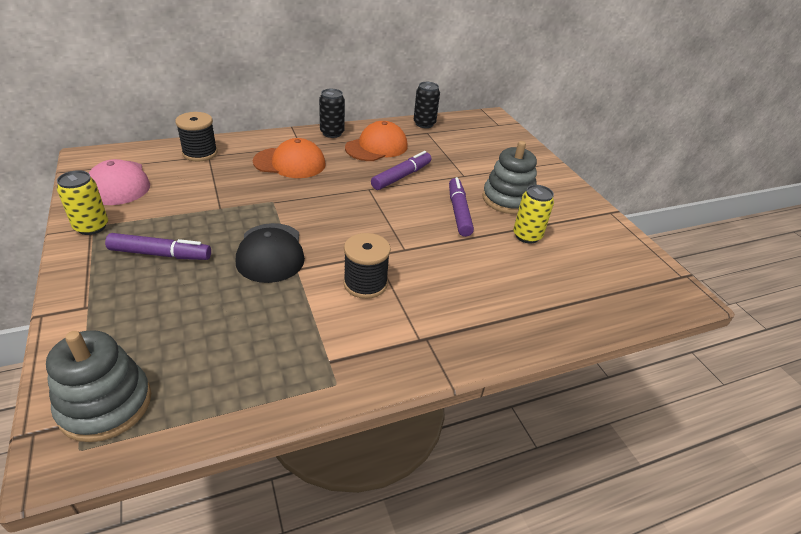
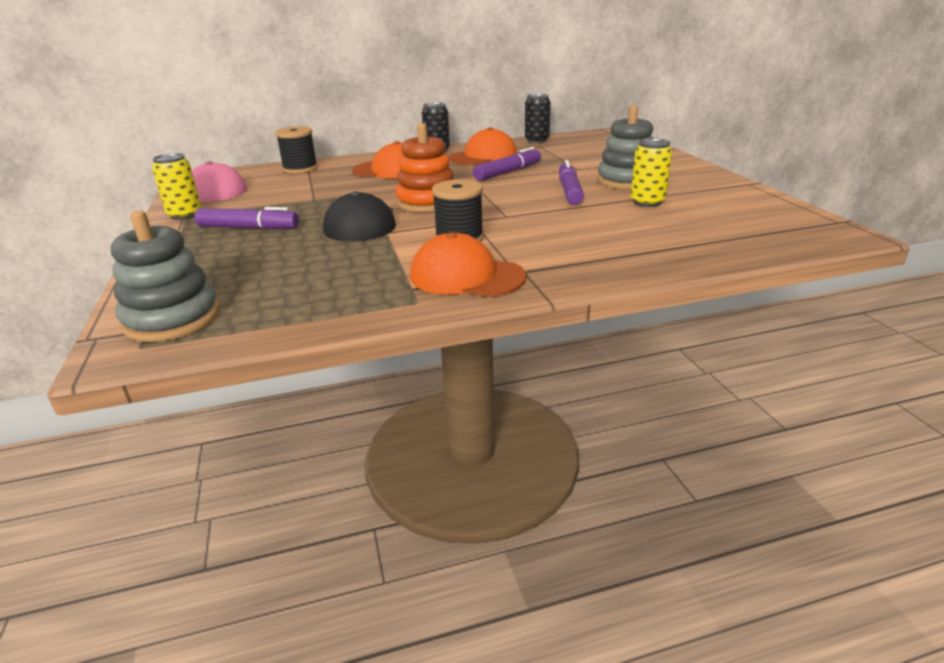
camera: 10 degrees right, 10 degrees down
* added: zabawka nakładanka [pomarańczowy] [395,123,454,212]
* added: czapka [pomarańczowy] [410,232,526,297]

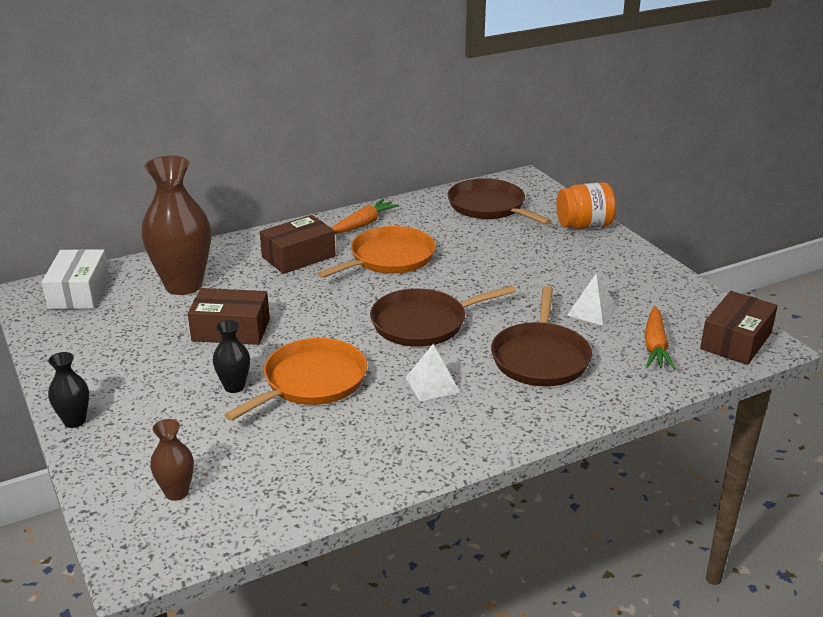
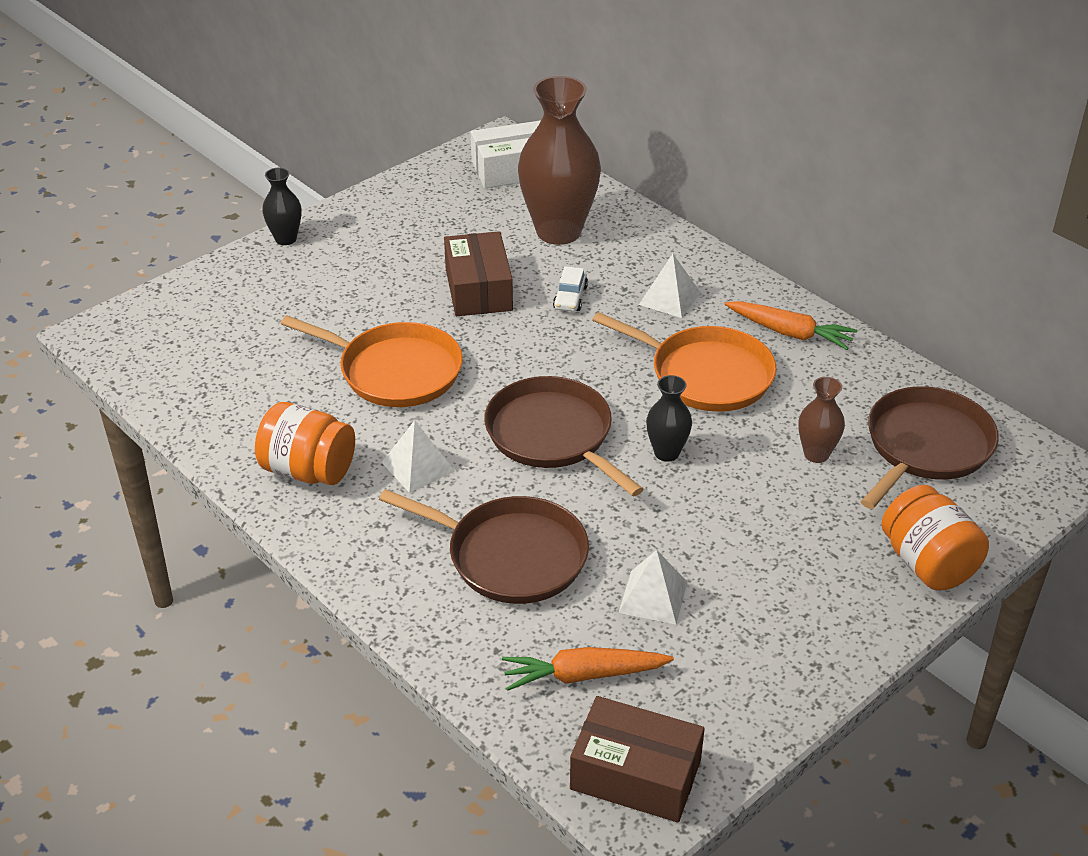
camera: 75 degrees right, 10 degrees up
* added: słoik [pomarańczowy] [255,402,355,485]
* turned: patelnia [brązowy] [491,286,592,386] = [379,489,589,604] 150 degrees counterclockwise
* added: samochód [biały] [553,266,588,312]
* replaced: pudełko [brązowy] [260,215,336,274] to piramida [biały] [639,254,701,318]
* moved: wazon [czarny] [213,320,250,393] to [646,375,692,462]
* moved: wazon [brązowy] [150,419,194,501] to [798,377,845,463]

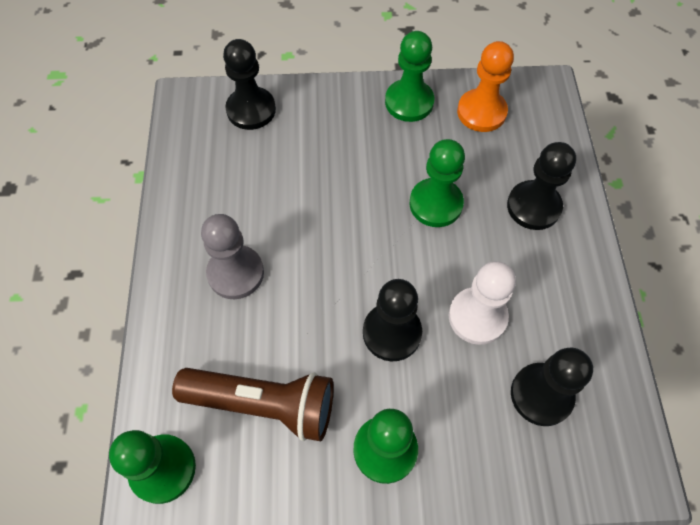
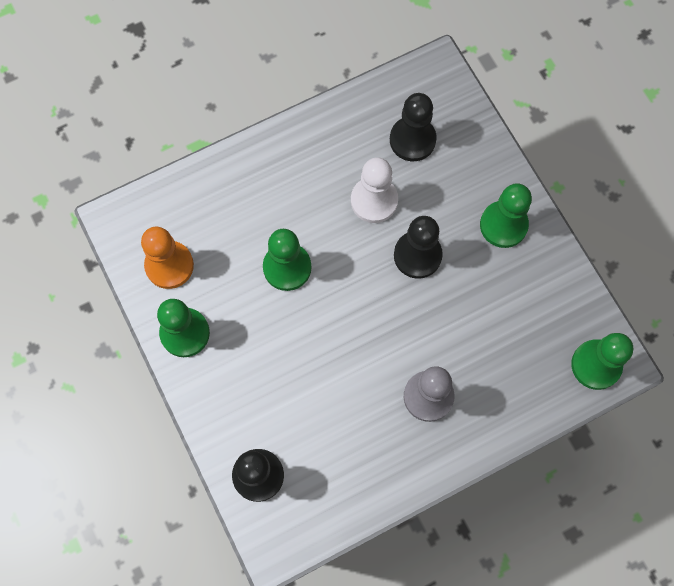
camera: 115 degrees left, 10 degrees up
* removed: latarka [brązowy] [172,368,334,441]
* removed: pionek [czarny] [507,142,576,230]

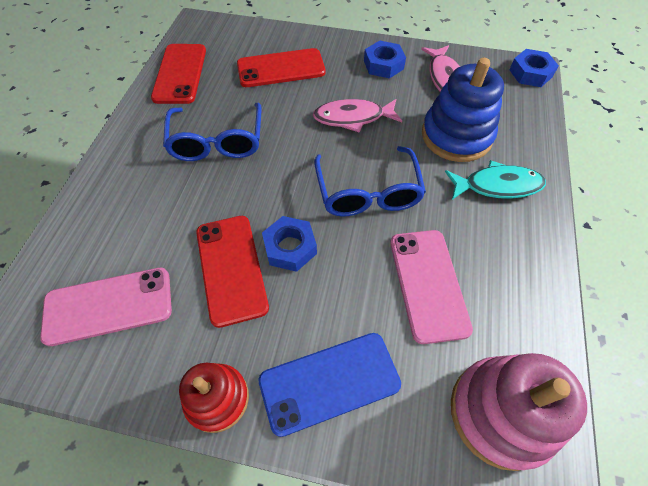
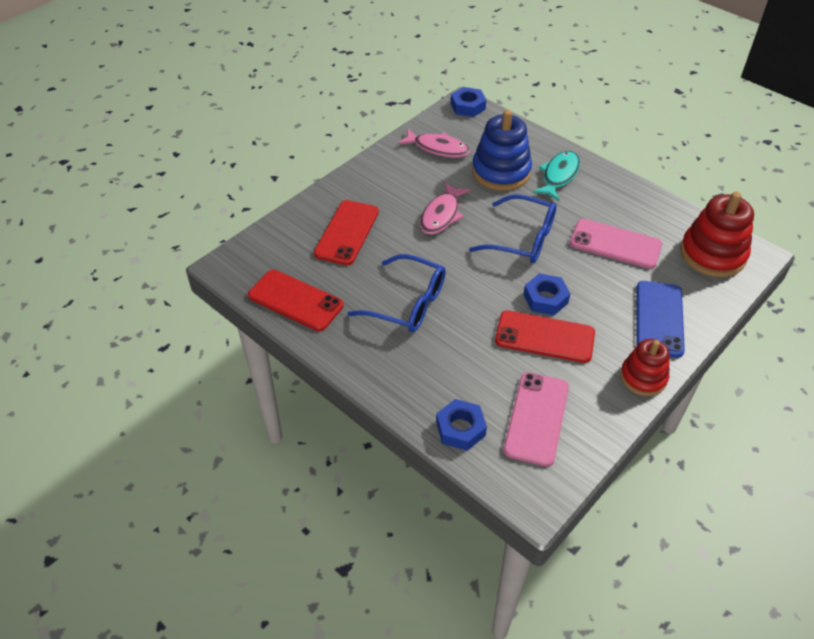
camera: 60 degrees left, 10 degrees down
* moved: nakrętka [niebieski] [364,41,406,79] to [436,399,487,451]
* recoloured: zabawka nakładanka [różowy] [451,353,587,471] to zabawka nakładanka [czerwony] [680,192,754,277]

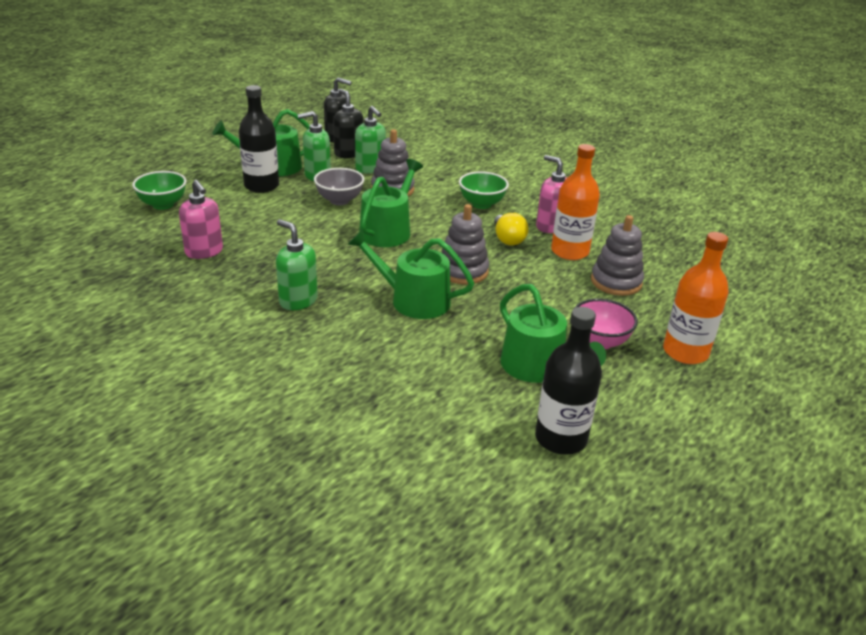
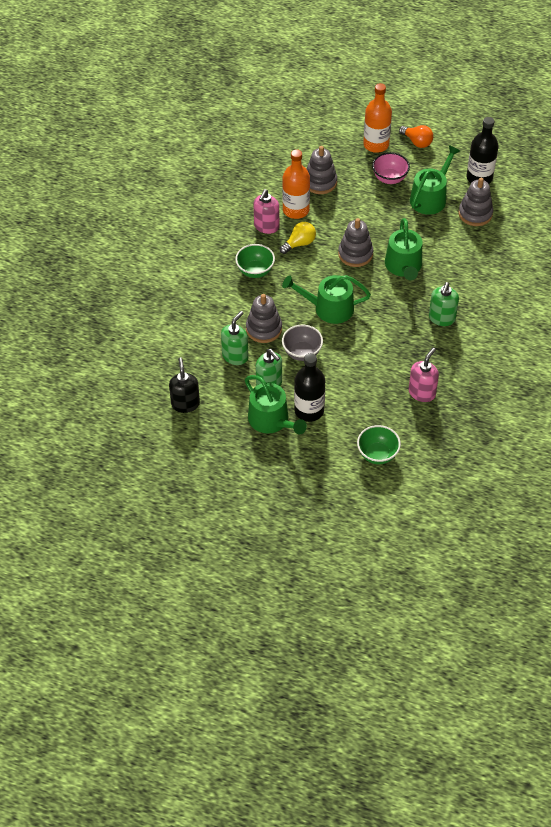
camera: 110 degrees left, 20 degrees up
* added: żarówka [pomarańczowy] [399,125,433,148]
* added: zabawka nakładanka [szary] [459,177,493,226]
* removed: dozownik mydła [czarny] [333,89,363,158]

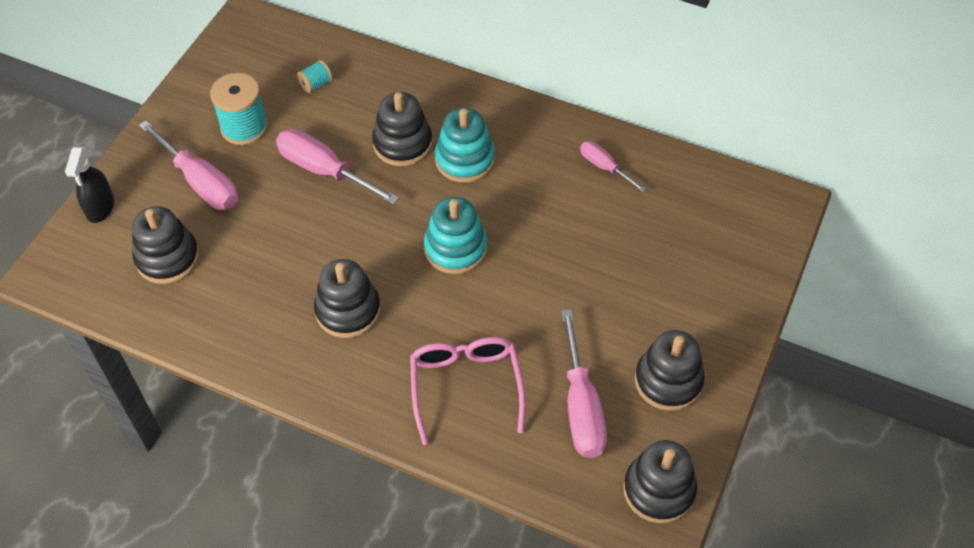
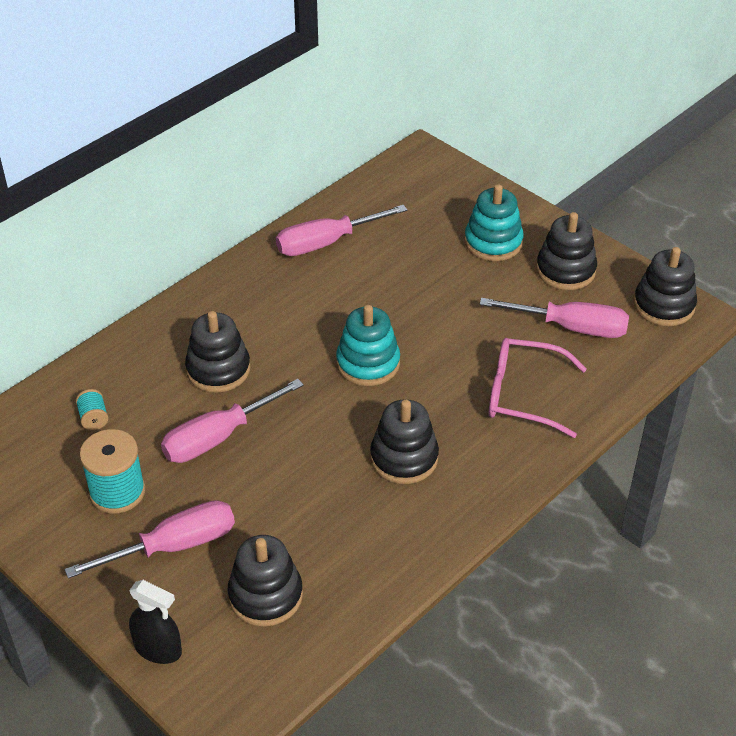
camera: 70 degrees left, 10 degrees down
* resized: śrubokręt [różowy] [580,141,646,192] = [276,205,407,256] x1.76
* moved: zabawka nakładanka [turkusowy] [435,108,495,183] to [464,184,524,261]

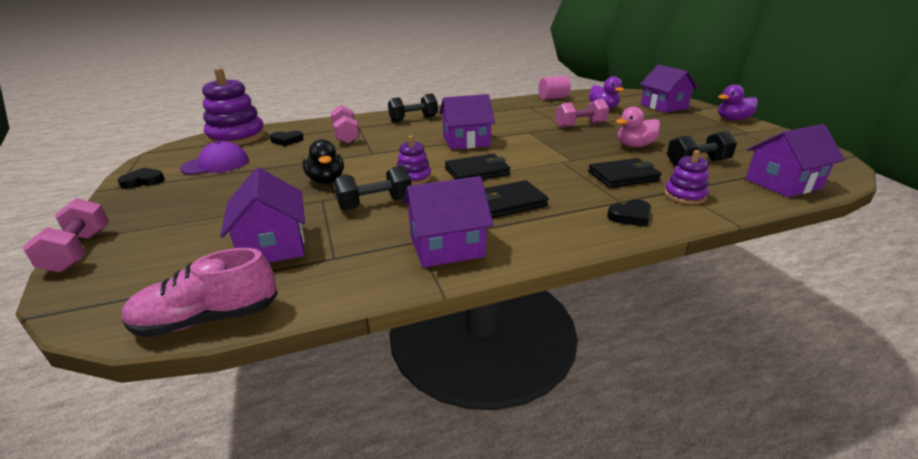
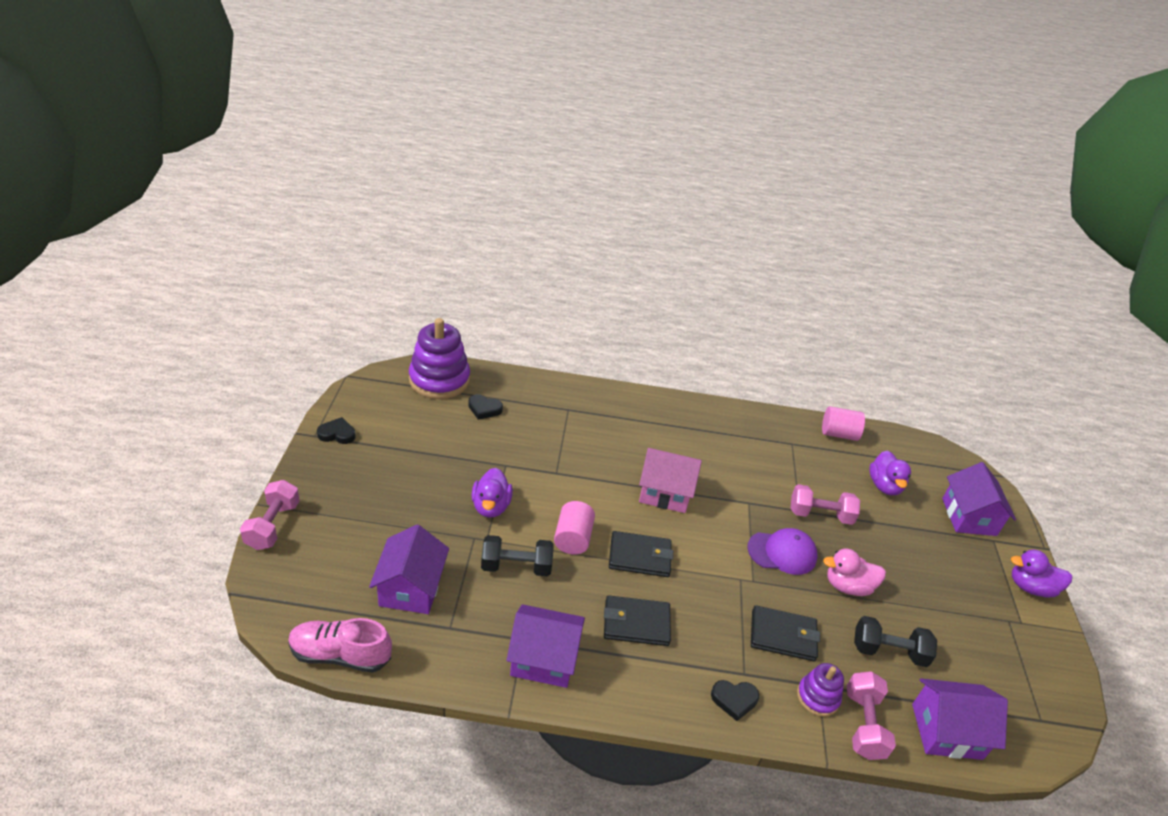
camera: 20 degrees right, 10 degrees up
* recoloured: kaczka [czarny] [302,139,344,184] to kaczka [fioletowy] [471,468,513,518]
* replaced: zabawka nakładanka [fioletowy] [397,136,431,185] to walec [różowy] [554,501,595,555]
* recoloured: domek [fioletowy] [439,94,495,150] to domek [różowy] [639,448,702,513]
* moved: czapka [fioletowy] [180,141,249,175] to [748,528,818,575]
* moved: hantel [różowy] [330,105,360,144] to [847,671,896,760]
* removed: hantel [czarny] [388,94,438,122]

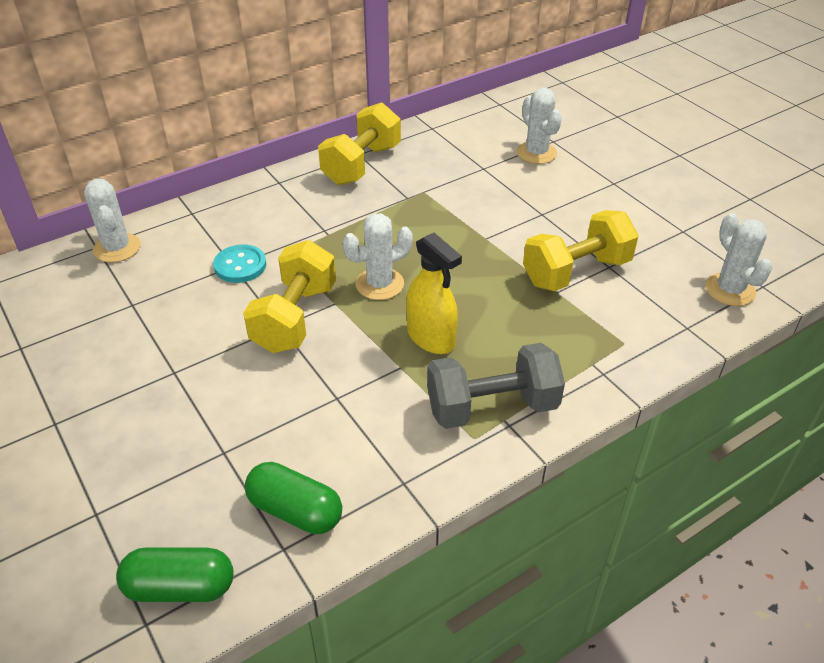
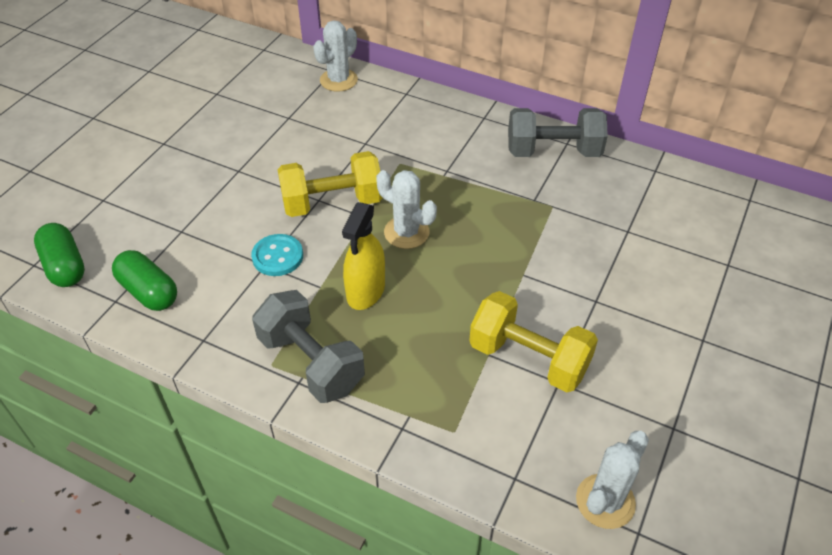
camera: 60 degrees right, 5 degrees up
* turned: kapsułka [zielony] [245,462,342,534] = [112,250,177,311] 45 degrees counterclockwise
* moved: guzik [turkusowy] [213,244,266,283] to [251,234,303,276]
* recoloured: hantel [żółty] [318,102,401,185] to hantel [szary] [508,108,608,157]
* removed: kaktus [biały] [516,88,562,164]

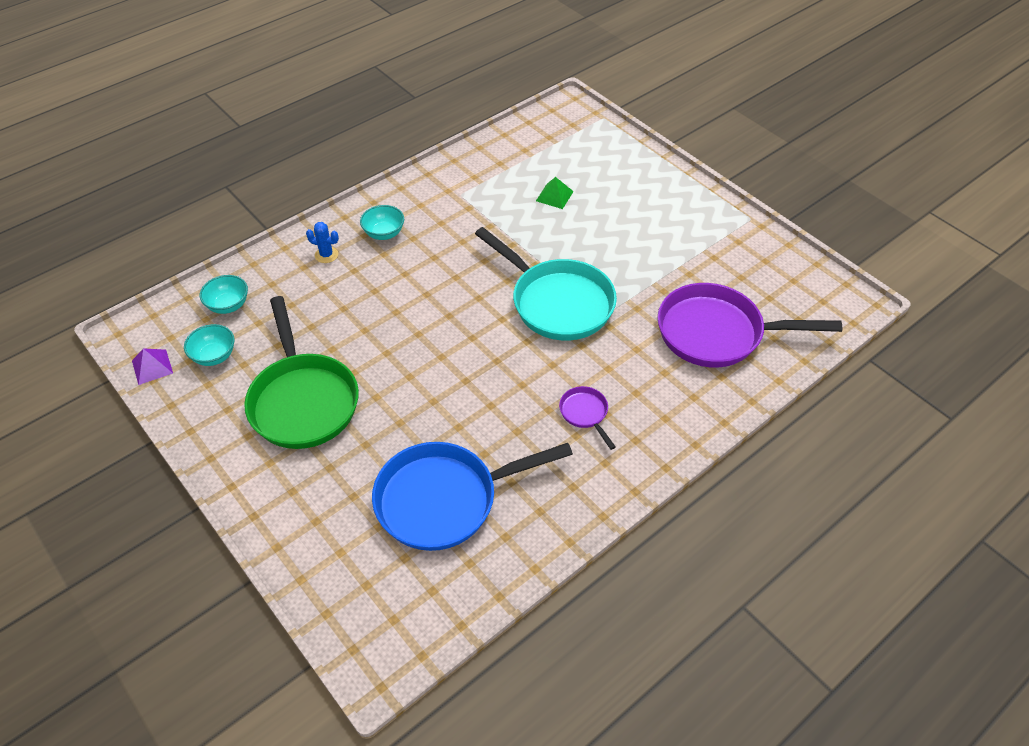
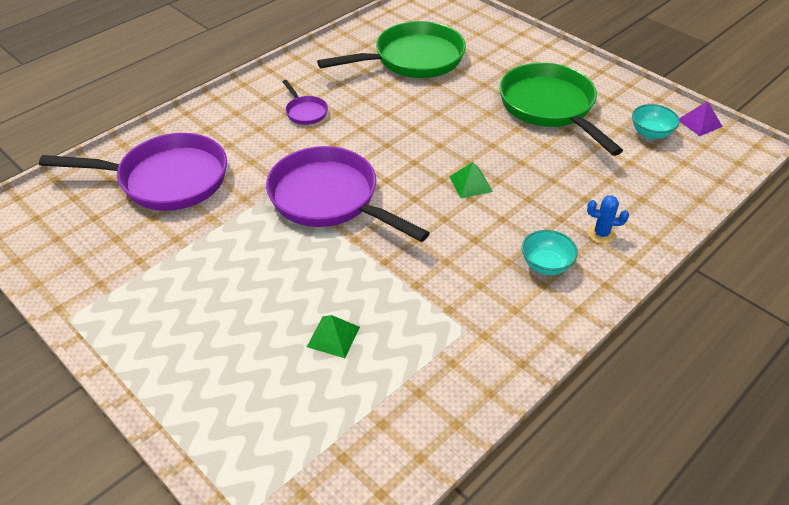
camera: 175 degrees right, 5 degrees down
* recoloured: patelnia [turkusowy] [475,227,617,340] to patelnia [fioletowy] [266,146,430,242]
* recoloured: patelnia [niebieski] [372,442,573,551] to patelnia [zielony] [317,21,466,78]
* added: piramida [zielony] [449,162,493,198]
* removed: miska [turkusowy] [200,275,248,314]

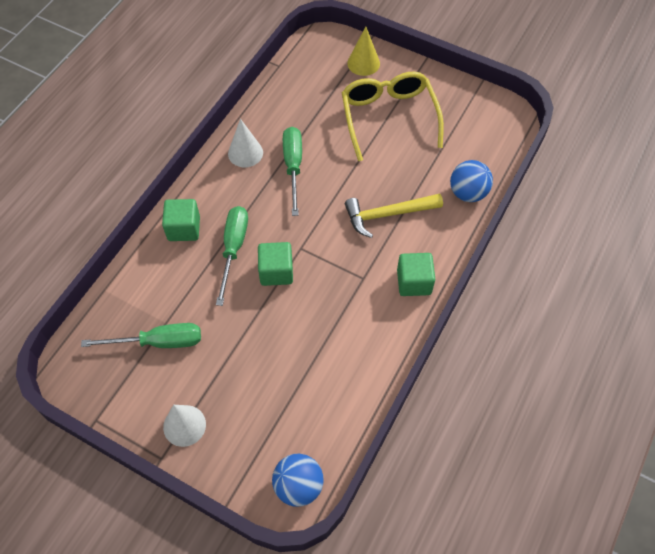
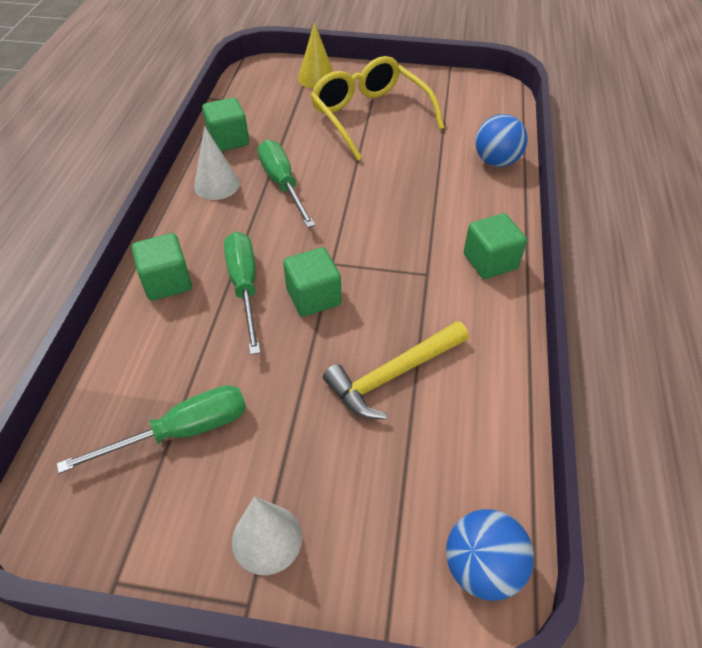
camera: 20 degrees left, 10 degrees down
* added: sześcian [zielony] [202,98,249,151]
* moved: młotek [żółty] [345,193,443,238] to [323,321,469,419]

